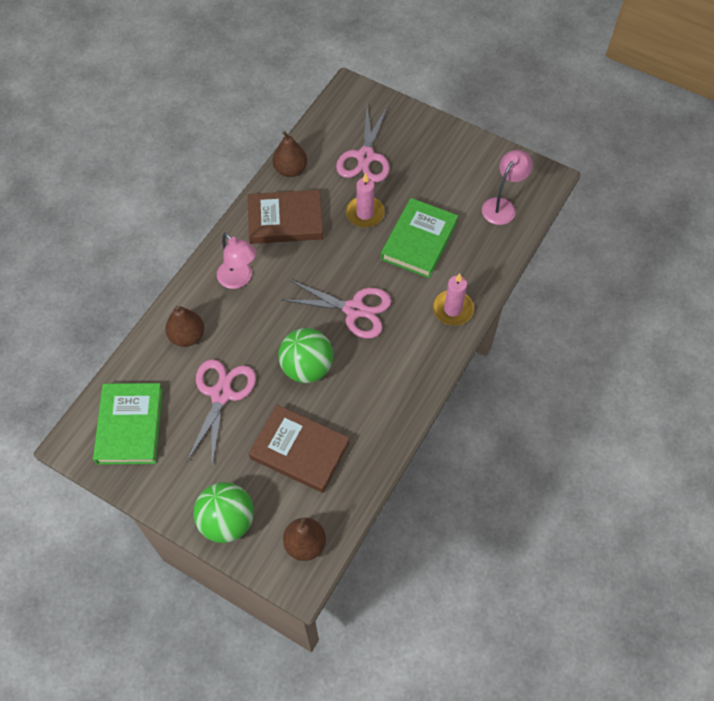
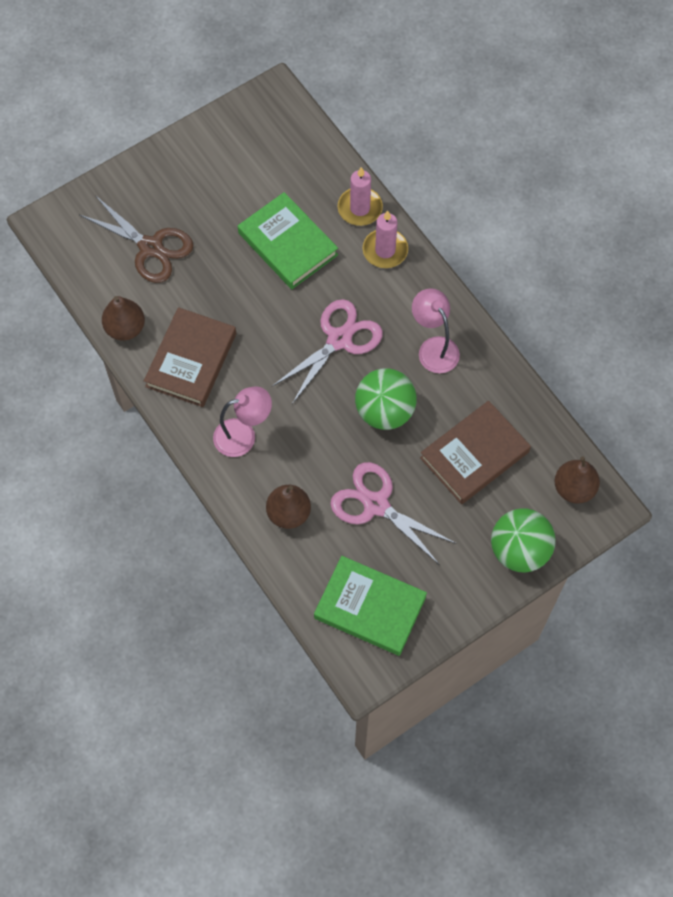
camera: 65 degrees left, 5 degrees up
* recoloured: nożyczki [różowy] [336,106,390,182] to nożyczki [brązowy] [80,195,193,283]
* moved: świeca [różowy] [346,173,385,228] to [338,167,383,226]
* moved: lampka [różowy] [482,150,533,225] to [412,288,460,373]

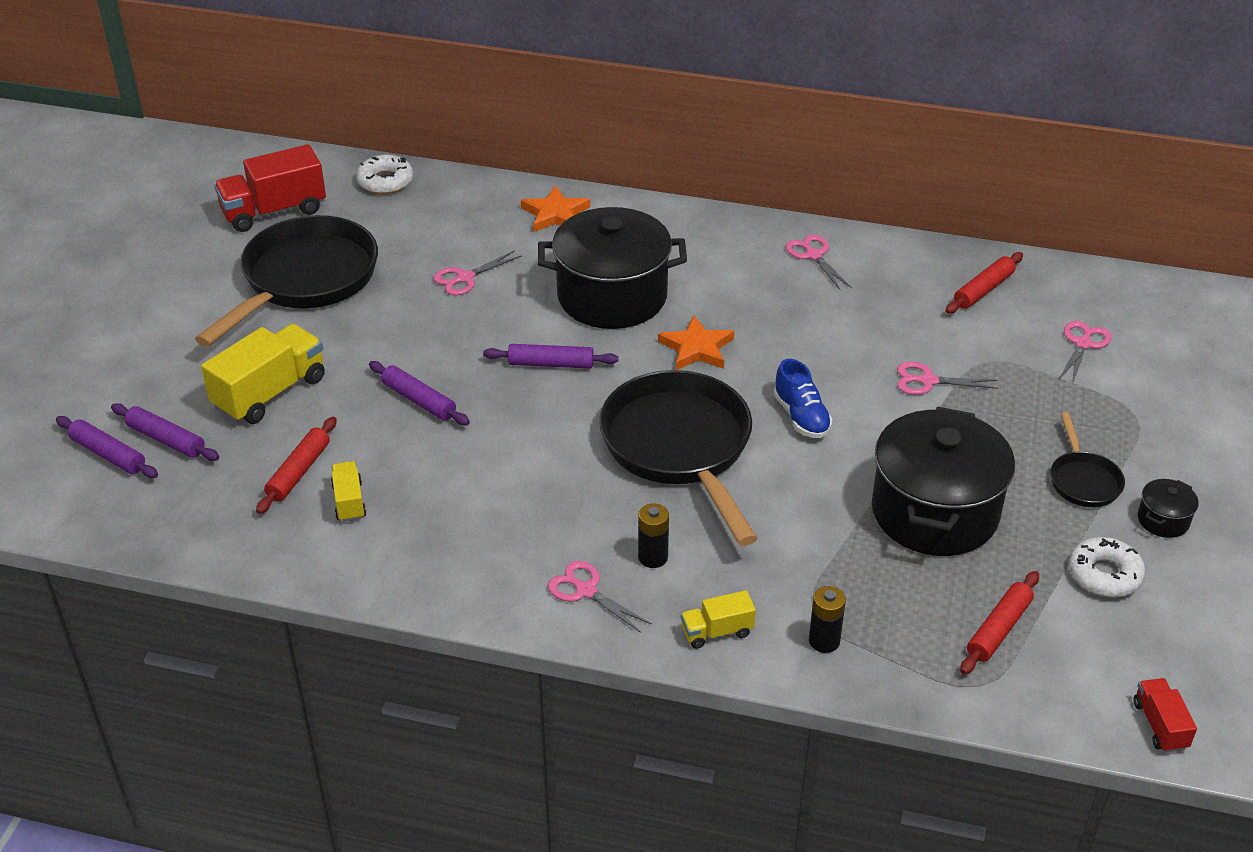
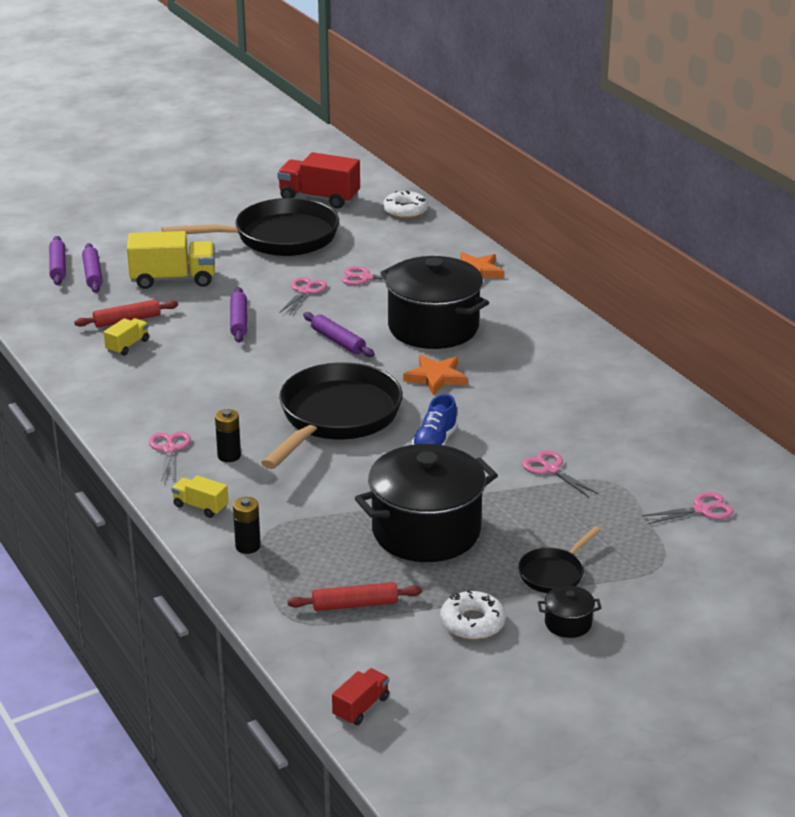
camera: 45 degrees right, 10 degrees down
* moved: nożyczki [różowy] [786,235,852,290] to [279,277,327,316]
* removed: wałek do ciasta [czerwony] [946,252,1023,314]

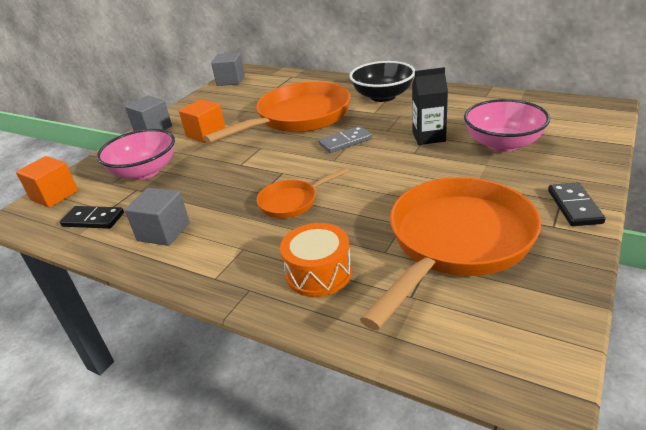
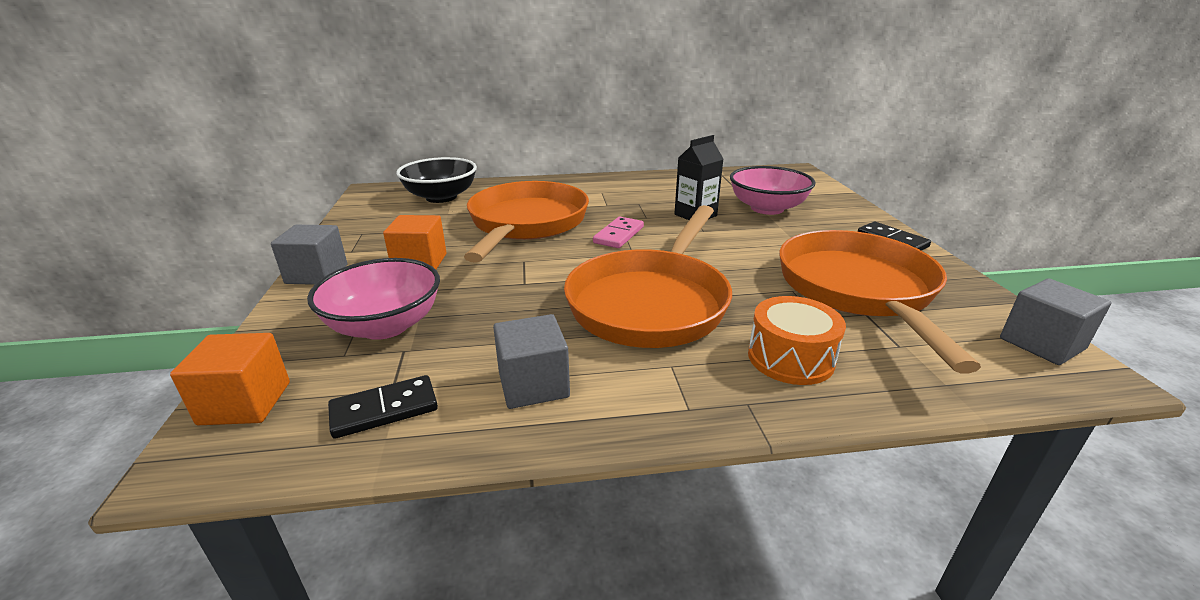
camera: 40 degrees left, 5 degrees down
* moved: miska [czarny] [350,61,415,102] to [396,157,477,203]
* resized: patelnia [pomarańczowy] [257,167,349,218] = [564,205,732,348] x2.08
* recoloured: kostka domina [szary] [319,126,372,153] to kostka domina [różowy] [593,217,644,248]
* moved: sześcian [szary] [211,52,245,86] to [1000,278,1112,365]

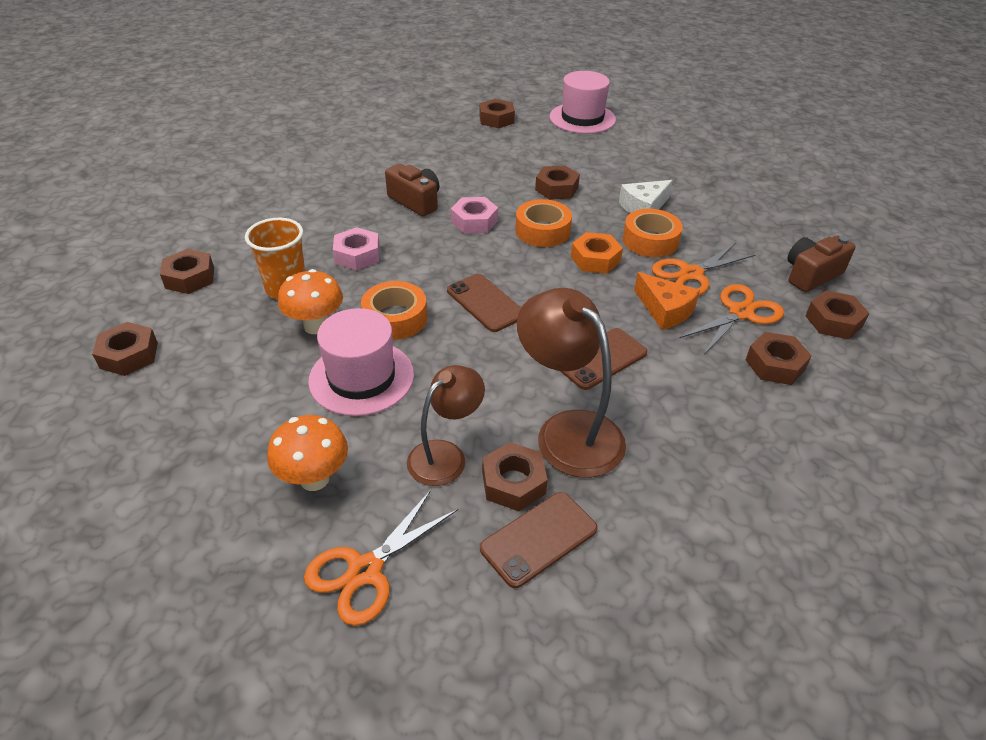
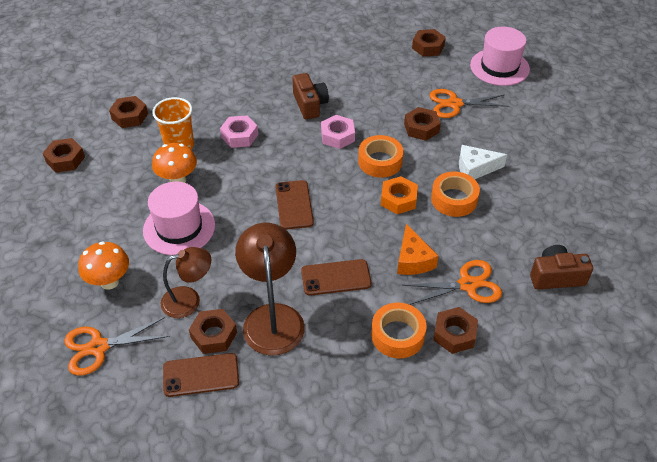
camera: 30 degrees right, 5 degrees up
* moved: taśma klejąca [pomarańczowy] [361,281,427,340] to [371,302,426,359]
* moved: nożyczki [pomarańczowy] [652,243,755,296] to [429,89,509,118]
* removed: nakrętka [brązowy] [805,290,869,339]

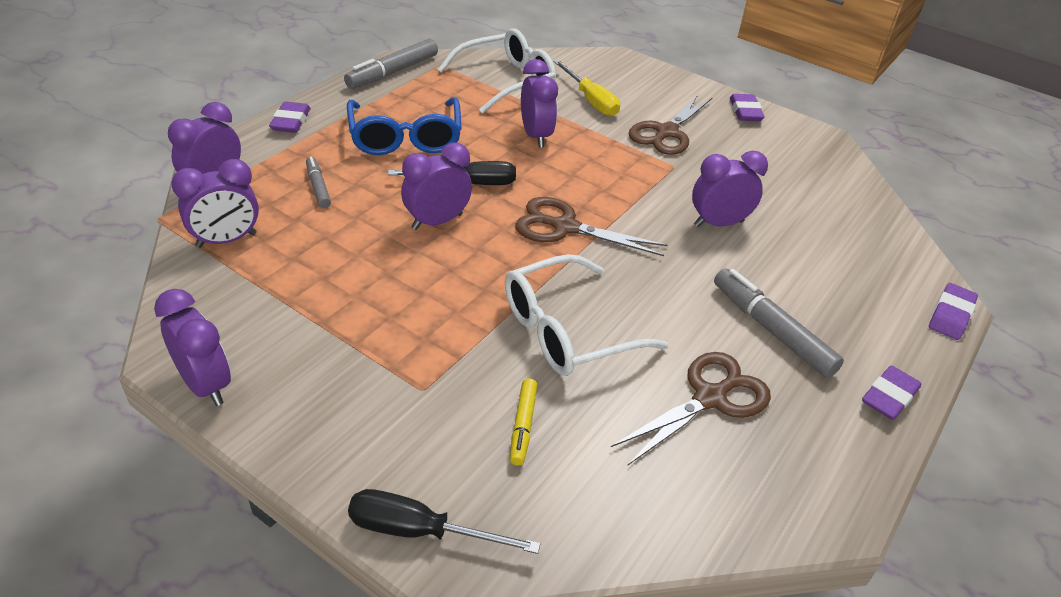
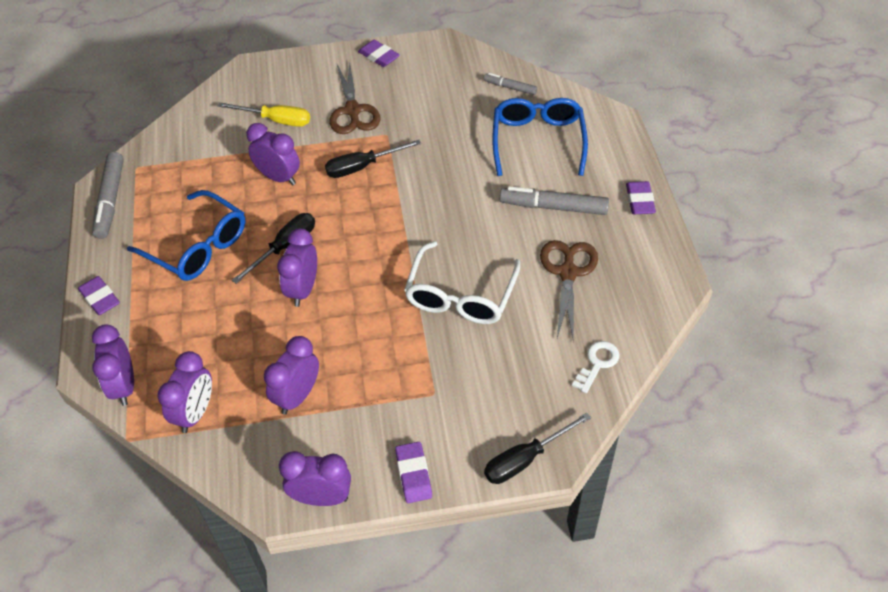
camera: 40 degrees left, 10 degrees up
* moved: budzik [fioletowy] [692,151,768,227] to [264,336,319,415]
* added: śrubokręt [czarny] [325,140,421,178]
* moved: gumka do mazania [fioletowy] [929,283,978,340] to [395,442,432,503]
* moved: flamaster [szary] [306,156,331,208] to [484,73,537,95]
* added: okulary [niebieski] [492,98,588,176]
* added: klucz [biały] [572,341,619,393]
* removed: okulary [biały] [437,28,556,114]
* removed: flamaster [żółty] [510,379,538,466]
* removed: nożyczki [brązowy] [515,197,668,256]

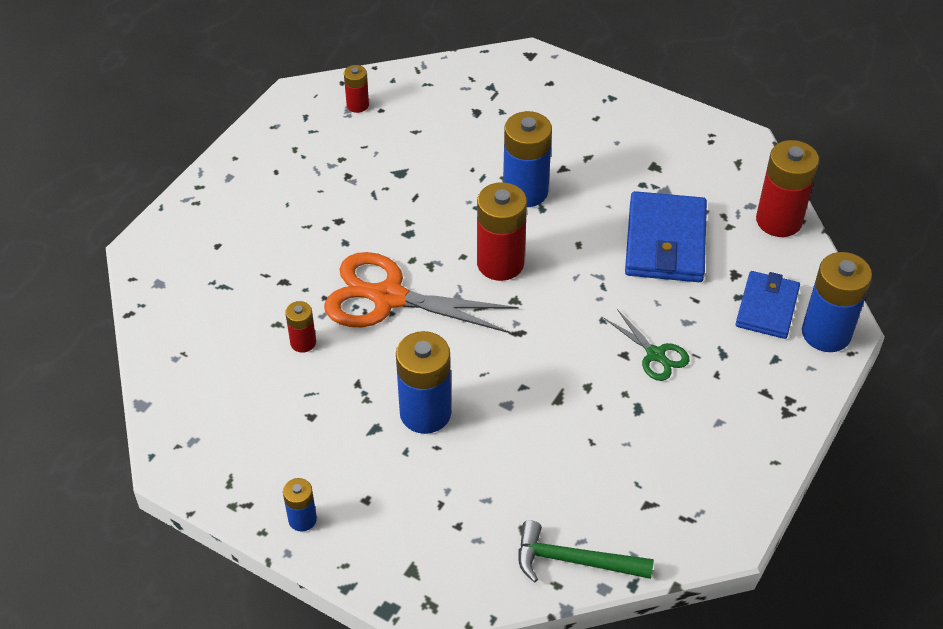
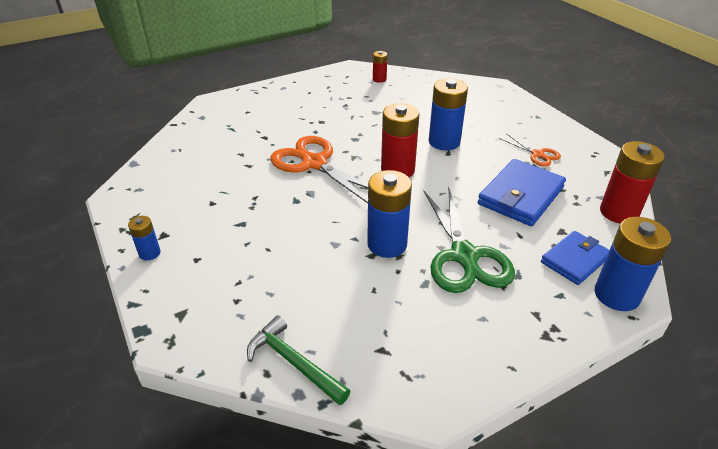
camera: 30 degrees right, 10 degrees down
* moved: bateria [niebieski] [396,331,451,434] to [367,170,412,258]
* resized: nożyczki [zielony] [604,309,690,381] = [424,186,515,293] x2.00
* added: nożyczki [pomarańczowy] [499,133,561,167]
* removed: bateria [czerwony] [285,301,316,353]

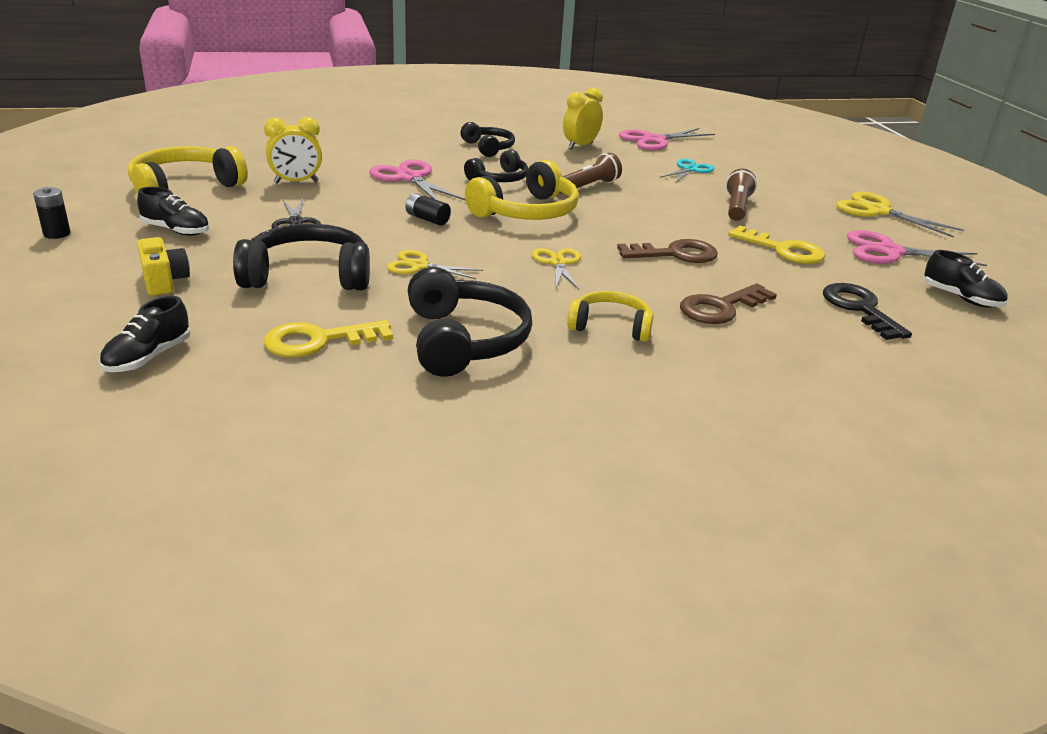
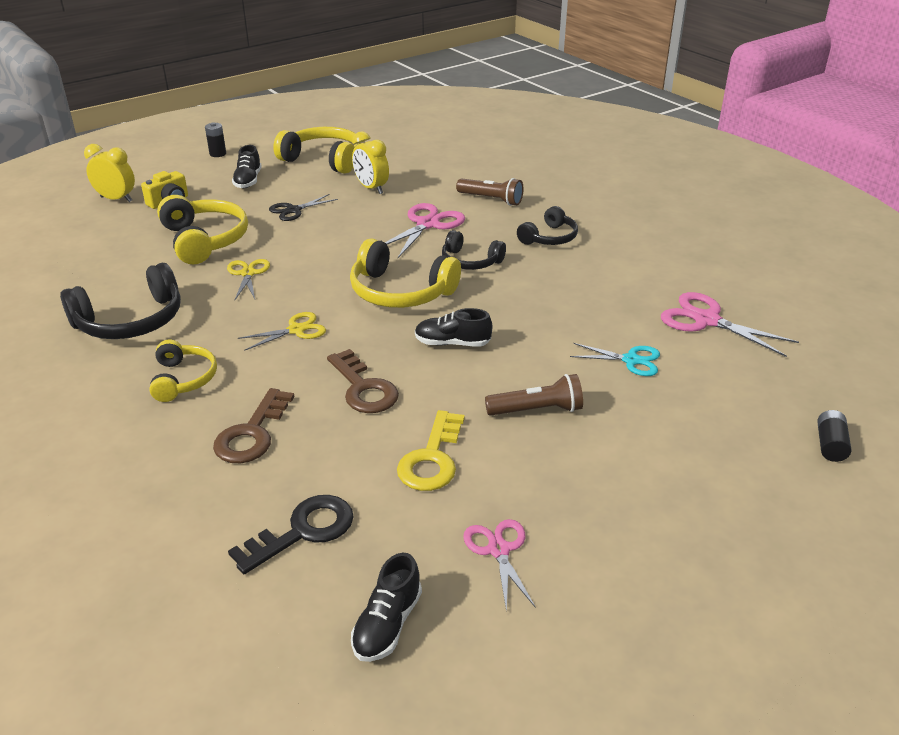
camera: 70 degrees right, 5 degrees up
* moved: budzik [żółty] [563,87,603,150] to [84,144,135,202]
* recoloured: słuchawki [czarny] [233,224,370,291] to słuchawki [żółty] [157,195,248,264]
* turned: klucz [brązowy] [680,284,777,324] = [213,388,294,463] 105 degrees counterclockwise
* moved: but [czarny] [99,296,191,372] to [415,308,492,347]
* moved: latarka [brązowy] [559,153,622,194] to [456,178,524,206]
* resized: nożyczki [różowy] [847,230,987,266] = [463,519,536,612] x0.64
* moved: bateria [czarny] [406,193,451,226] to [817,410,851,462]
* removed: klucz [żółty] [264,320,393,357]
* removed: nożyczki [żółty] [836,192,964,238]

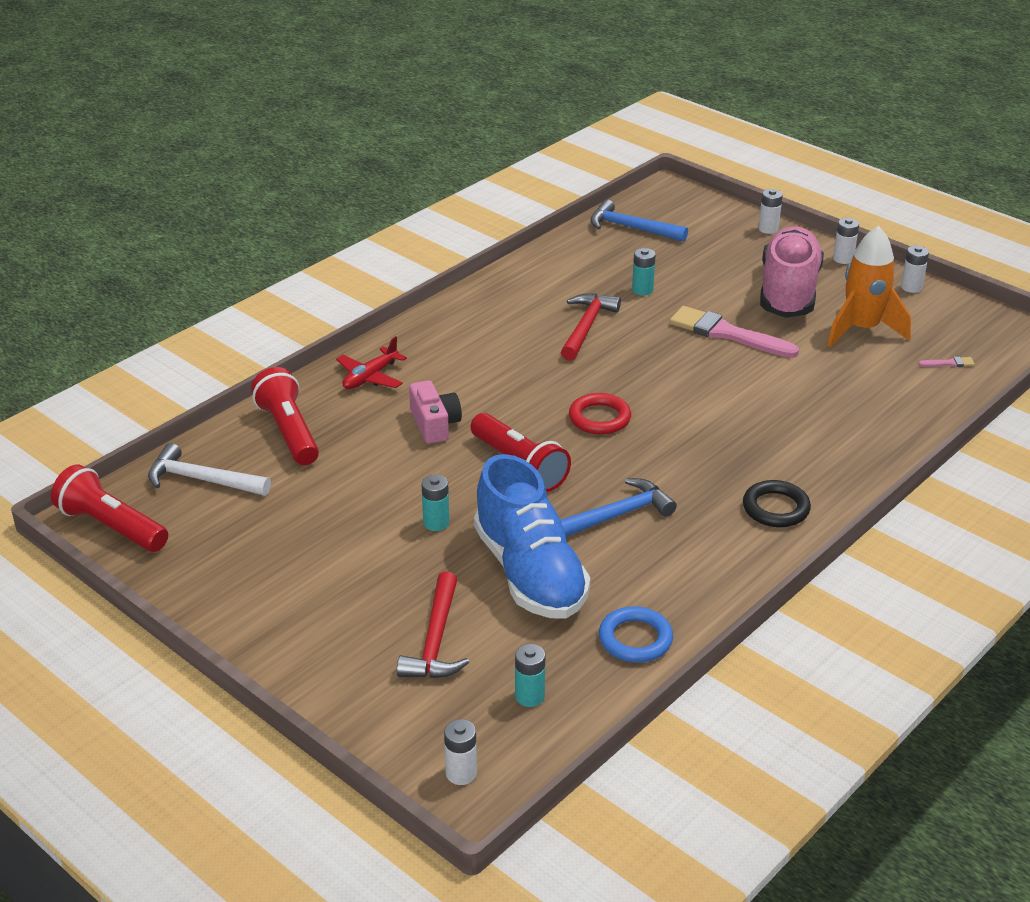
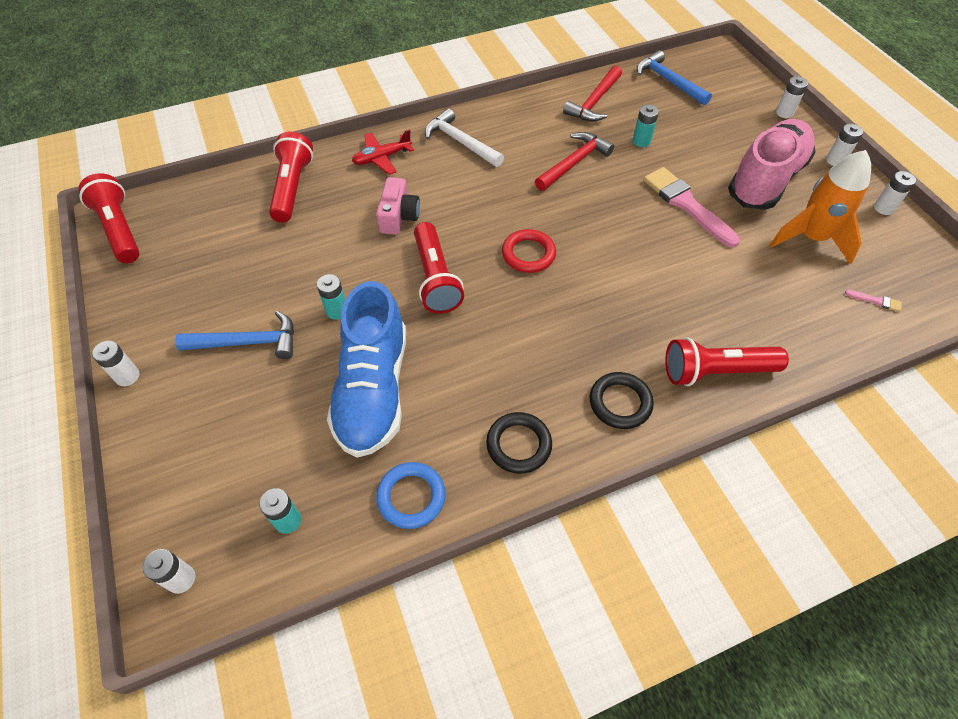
camera: 25 degrees right, 20 degrees up
* added: bateria [biały] [92,341,139,386]
* moved: młotek [niebieski] [561,478,677,537] to [175,311,294,359]
* moved: młotek [biały] [148,443,271,495] to [425,108,504,167]
* added: pierścień [czarny] [486,412,552,474]
* moved: młotek [czerwony] [397,571,469,678] to [563,65,622,121]
* added: latarka [czerwony] [665,337,789,386]

